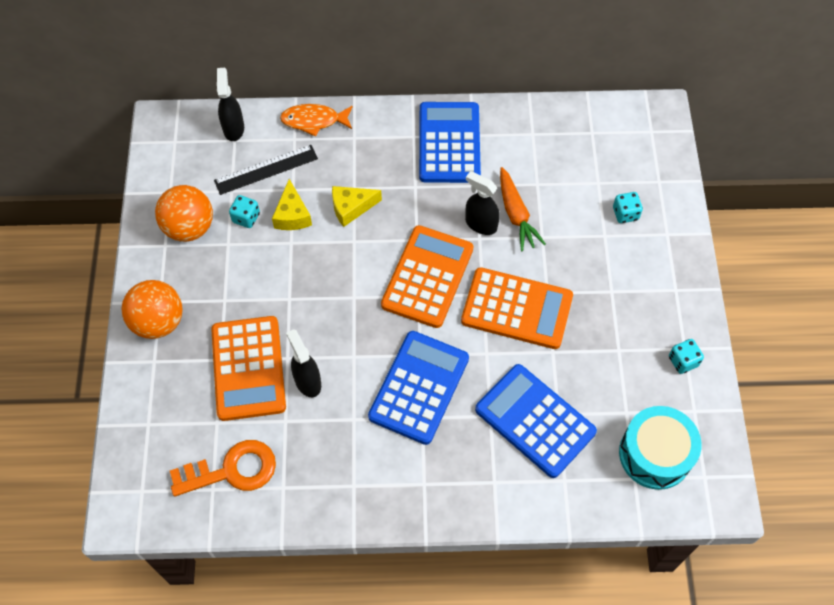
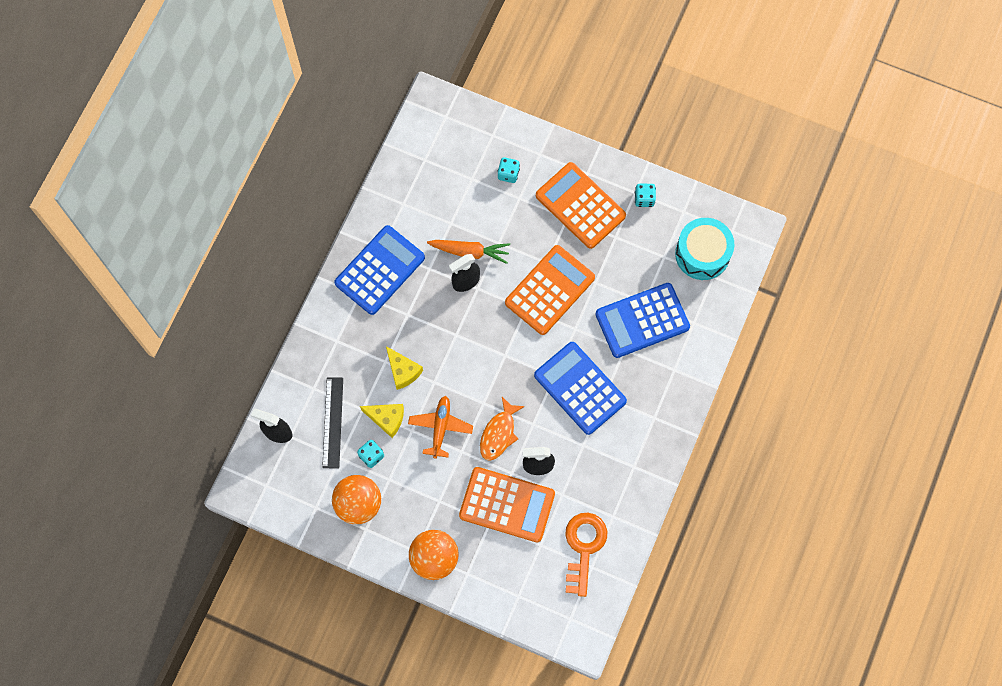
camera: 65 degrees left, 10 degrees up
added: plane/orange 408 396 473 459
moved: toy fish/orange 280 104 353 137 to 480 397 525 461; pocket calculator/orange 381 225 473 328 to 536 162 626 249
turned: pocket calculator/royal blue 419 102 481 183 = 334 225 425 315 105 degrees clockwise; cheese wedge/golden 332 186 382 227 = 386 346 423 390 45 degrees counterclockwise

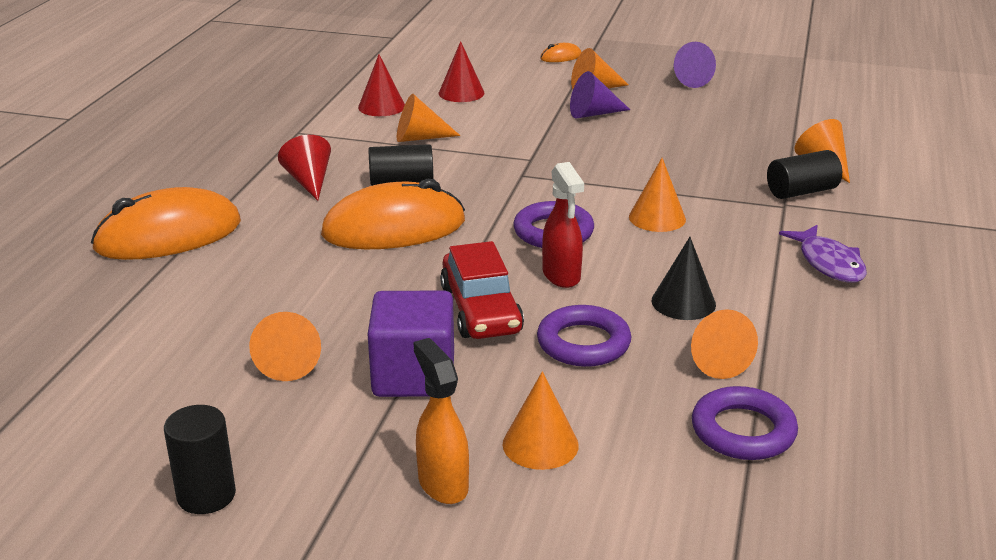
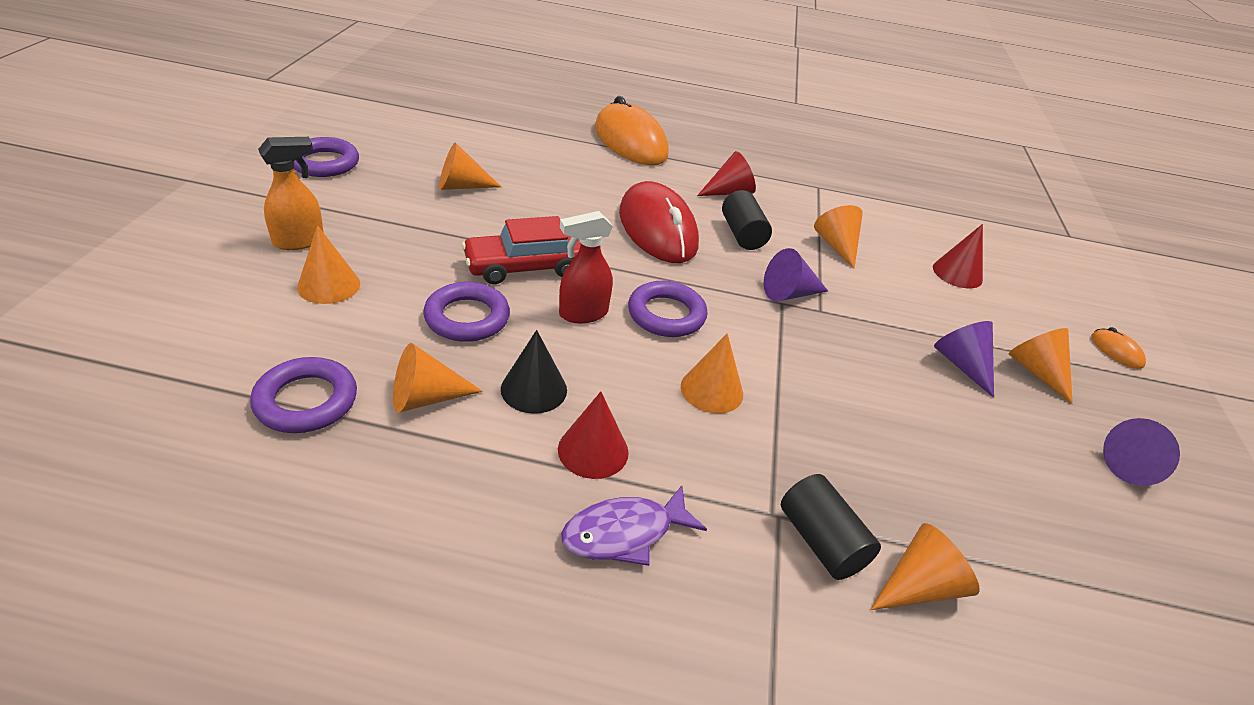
camera: 80 degrees right, 10 degrees up
removed: cube/royal purple 367 291 454 397
added: cone/royal purple 764 248 828 301
moved: cone/scarlet 358 54 405 116 to 558 391 629 479
replaced: solid cylinder/black 164 405 236 514 to hoop/royal purple 294 137 359 177
recoloured: mouse/orange 321 179 465 249 to mouse/scarlet 619 181 699 263

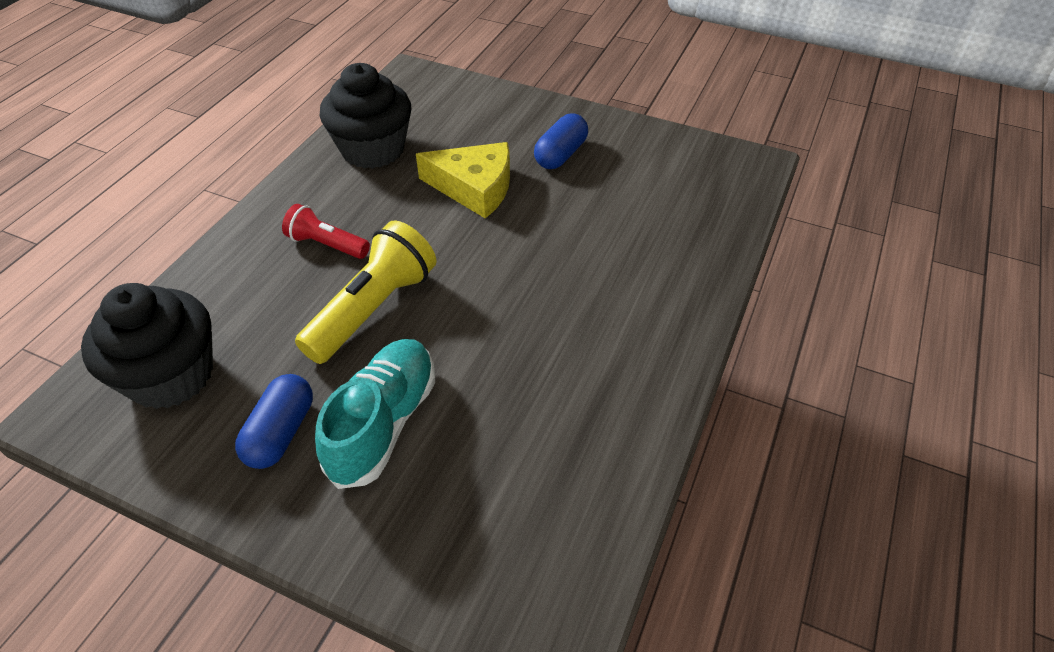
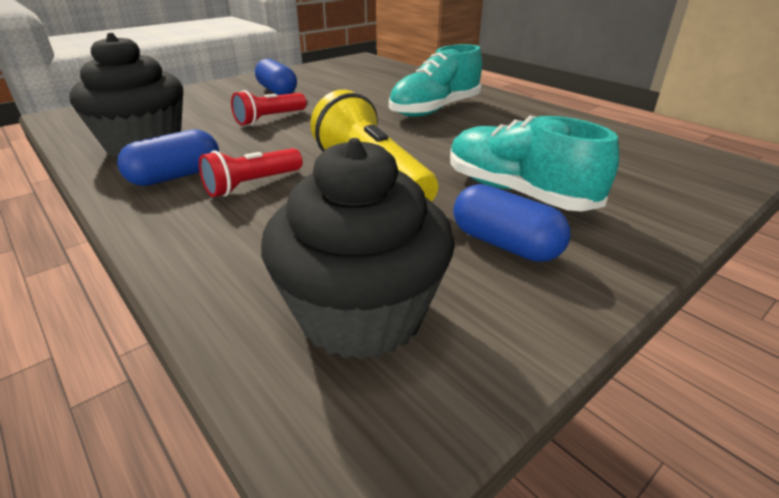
camera: 65 degrees left, 15 degrees down
added: pill shape/royal blue 117 129 219 186; shoe/teal 389 44 482 117
replaced: cheese wedge/golden 416 142 510 219 to torch/scarlet 231 90 306 125

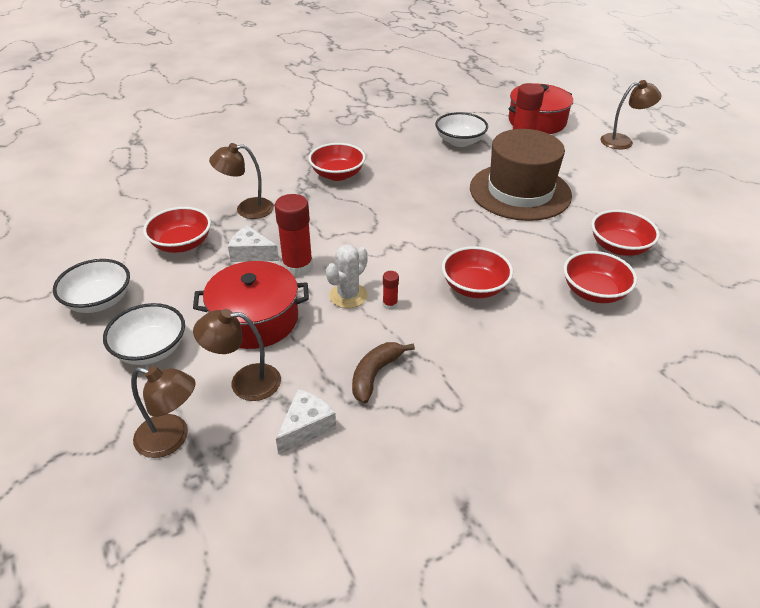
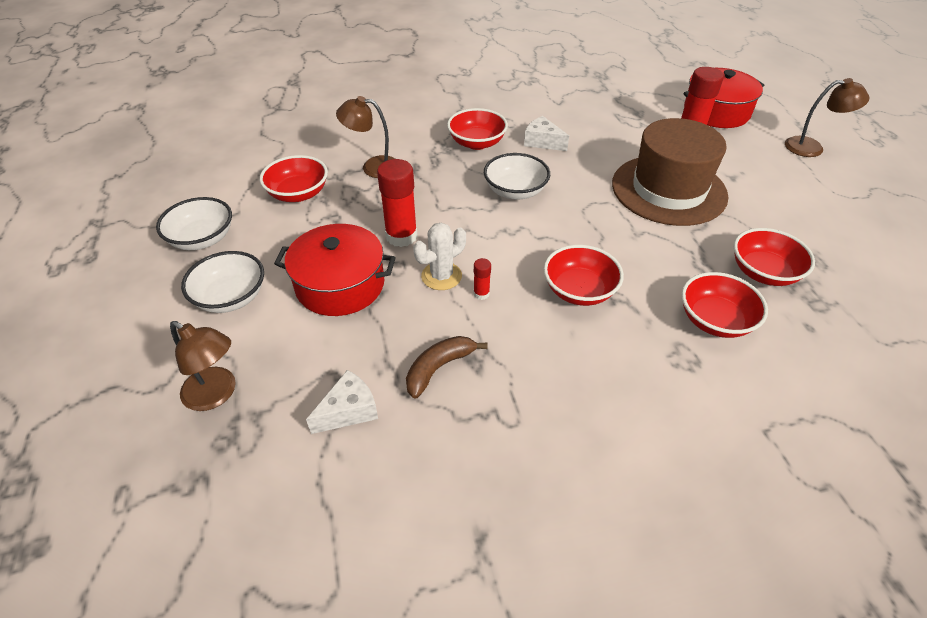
camera: 15 degrees right, 5 degrees up
removed: lamp/brown 193 309 281 401
moved: serving bowl/white 435 112 488 147 to 484 153 550 200; cheese wedge/white 228 226 279 262 to 524 116 569 151

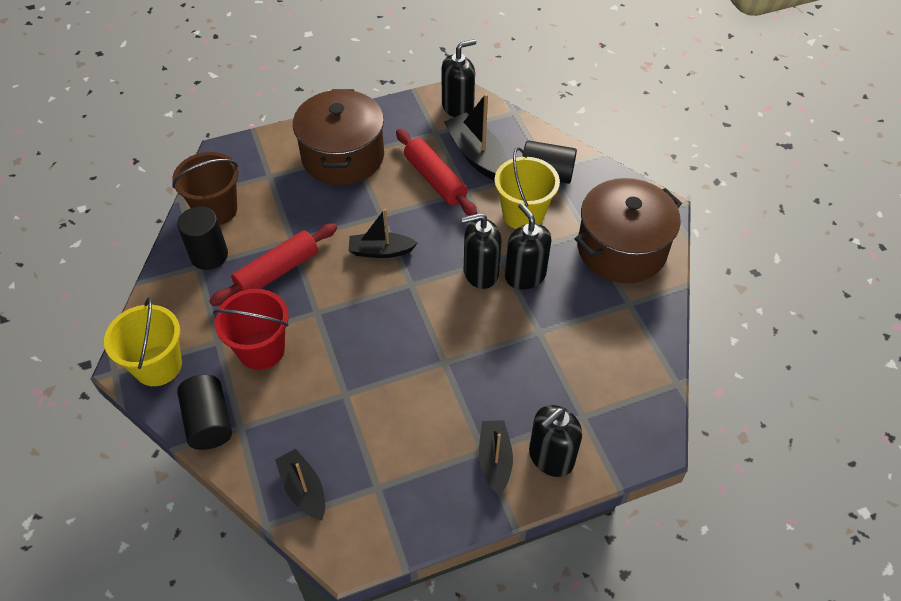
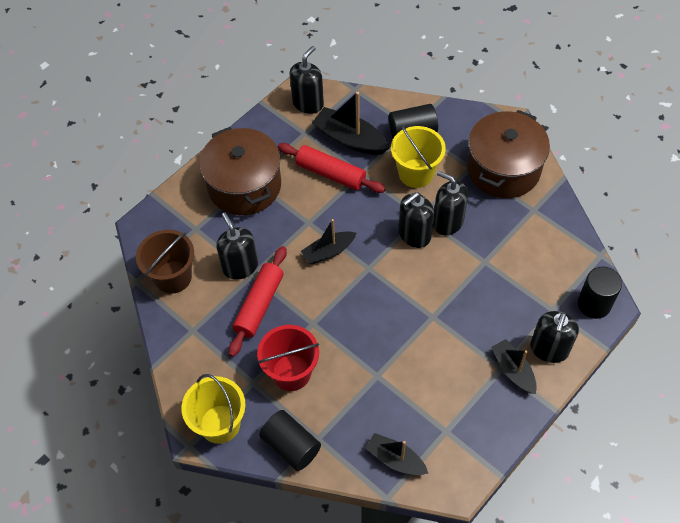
camera: 25 degrees left, 5 degrees up
added: soap dispenser/black 216 213 258 280
moved: solid cylinder/black 177 207 228 270 to 578 267 622 319

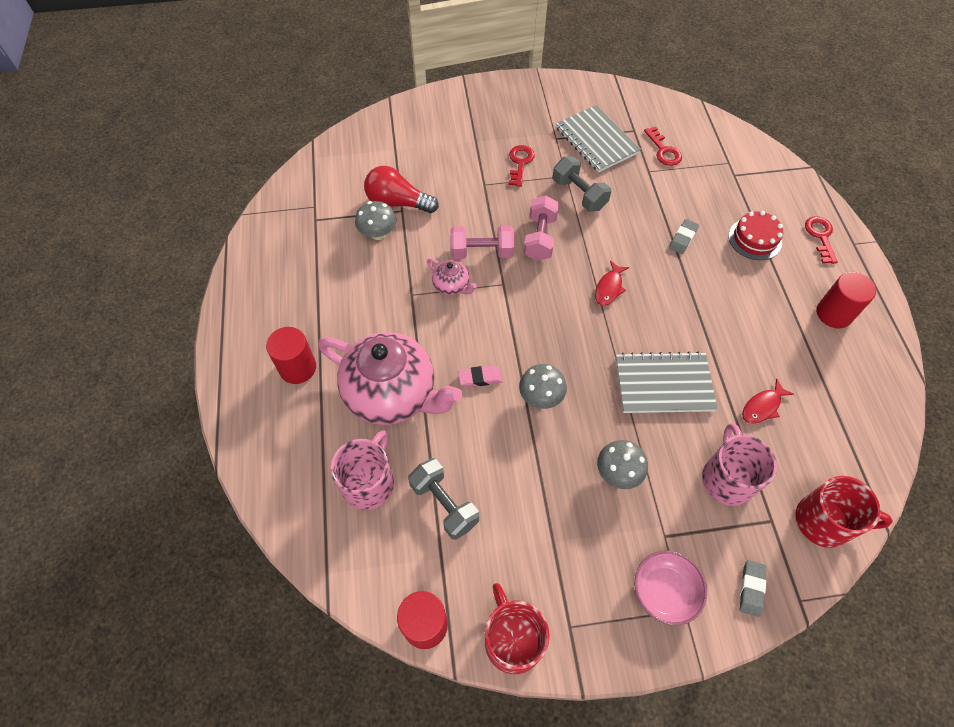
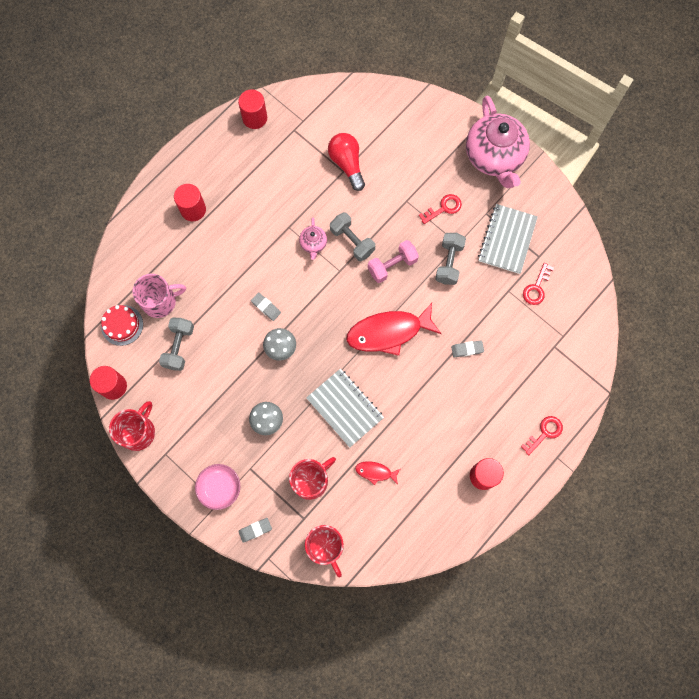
camera: 50 degrees right, 15 degrees up
removed: toadstool/ash-grey 355 201 396 240
added: solid cylinder/scarlet 238 89 267 129
moved: cake/scarlet 729 211 783 260 to 101 305 143 346; teapot/rose-pink 318 332 462 425 to 466 96 530 189
recoloured: eraser/rose-pink 458 365 503 387 to eraser/ash-grey 251 292 281 321; mug/rose-pink 702 423 777 506 to mug/scarlet 289 457 336 500; hand weight/rose-pink 451 225 514 259 to hand weight/ash-grey 330 212 375 261
resized: toy fish/scarlet 595 261 629 306 = 346 303 442 356 x2.17

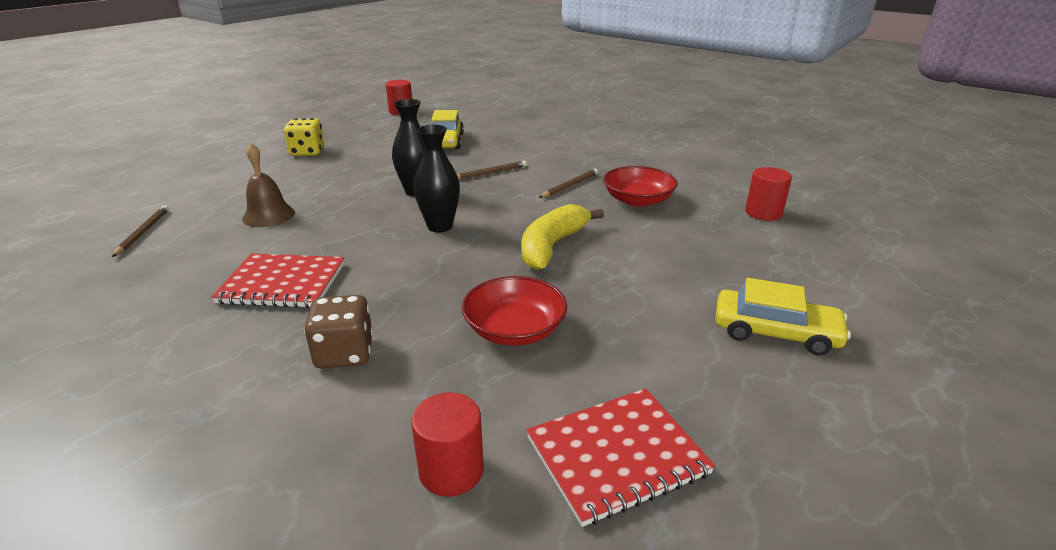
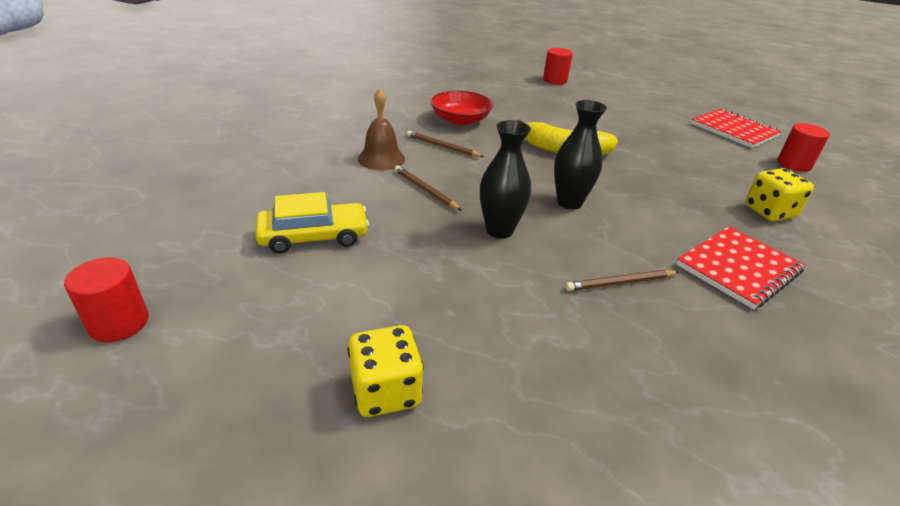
camera: 105 degrees left, 5 degrees up
removed: serving bowl/scarlet 462 276 567 346; toy car/golden 716 278 851 355
moved: school bell/brown 242 143 295 227 to 358 88 405 170; solid cylinder/scarlet 745 167 792 221 to 543 48 573 85; pencil/brown 112 205 169 257 to 565 270 679 291
recoloured: die/brown 304 295 373 369 to die/golden 745 168 814 221
turned: notebook/scarlet 211 254 345 308 = 676 226 805 309 60 degrees clockwise

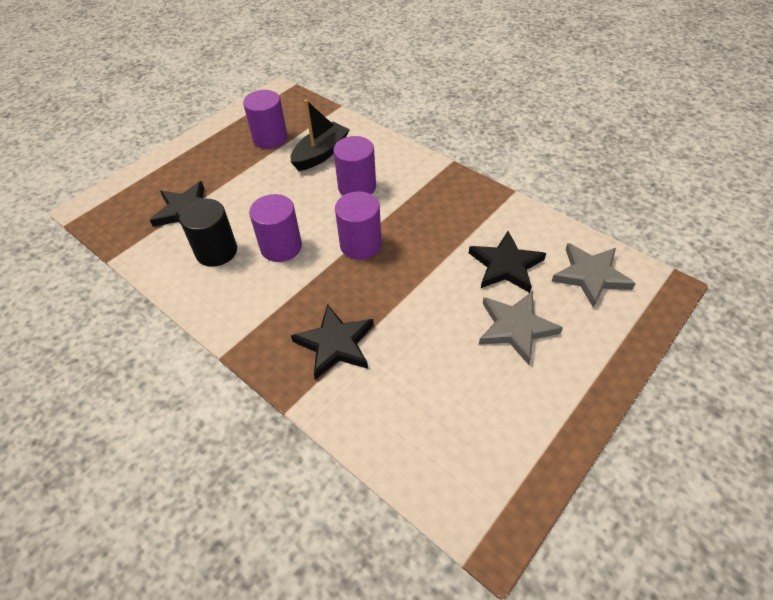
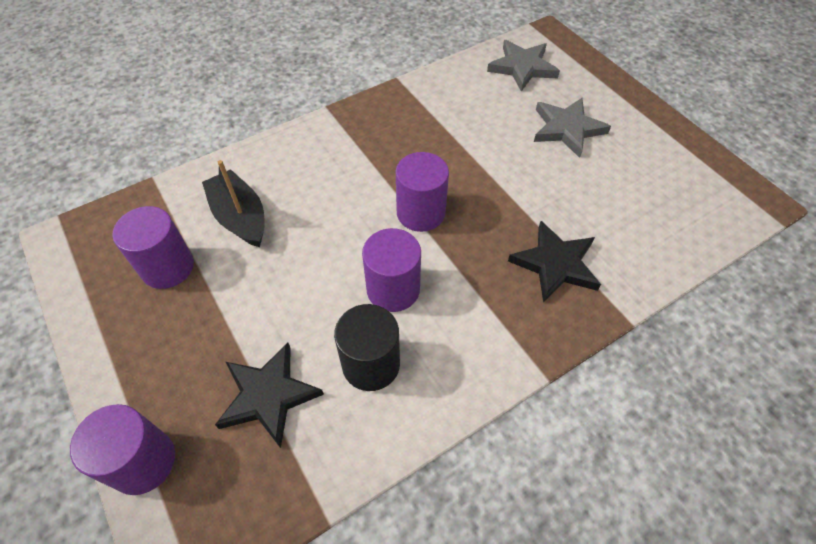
camera: 75 degrees left, 5 degrees up
removed: star shape/black 469 231 546 293
moved: solid cylinder/royal purple 333 136 376 195 to 70 404 175 495

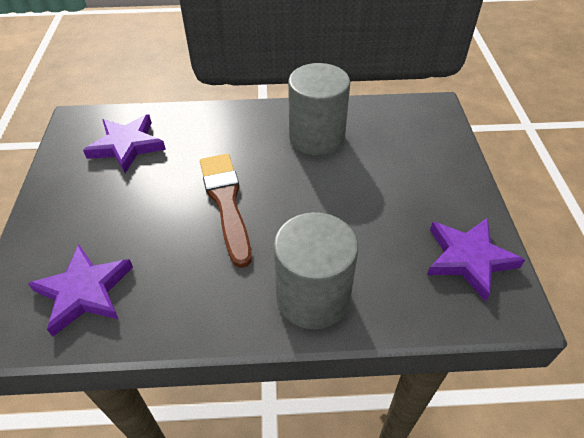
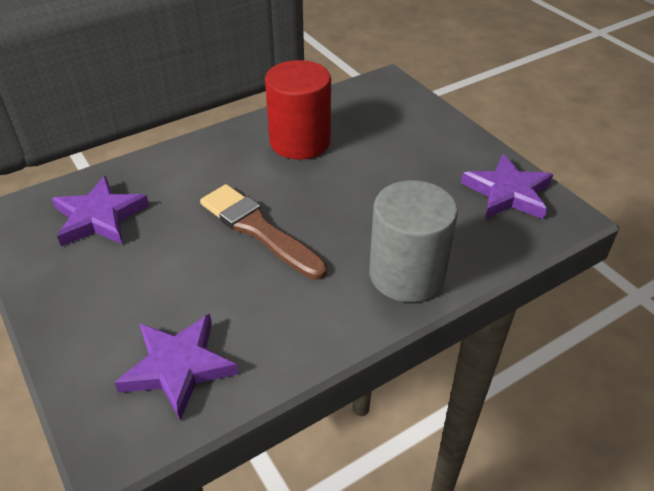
camera: 30 degrees left, 5 degrees down
recoloured: solid cylinder/ash-grey 288 63 350 156 to solid cylinder/scarlet 265 60 331 160

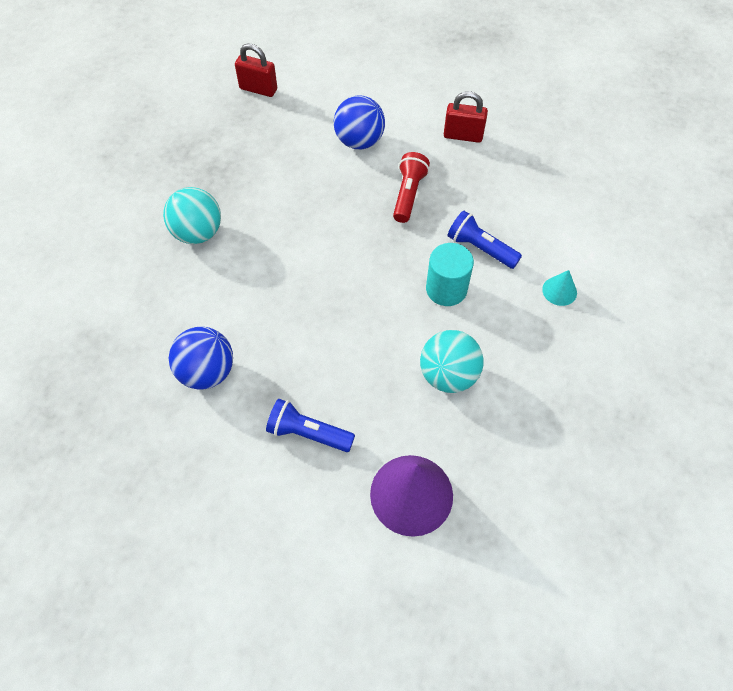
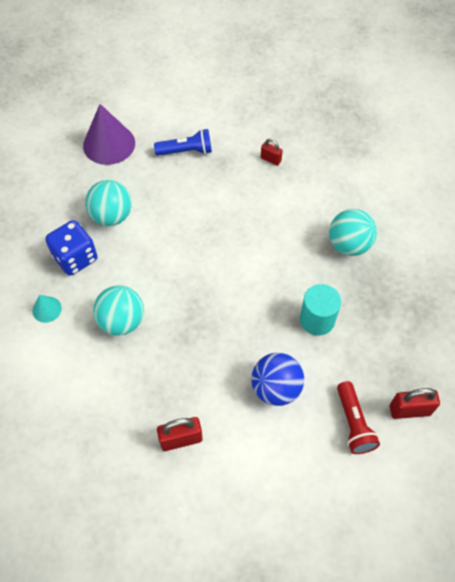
camera: 155 degrees right, 0 degrees up
added: die/royal blue 45 220 97 276
moved: solid cylinder/teal 426 243 474 306 to 300 284 341 335; torch/scarlet 393 152 430 223 to 337 381 380 454
replaced: torch/royal blue 448 211 522 269 to sphere/teal 93 285 144 336; sphere/royal blue 169 327 233 390 to padlock/scarlet 261 139 283 166

